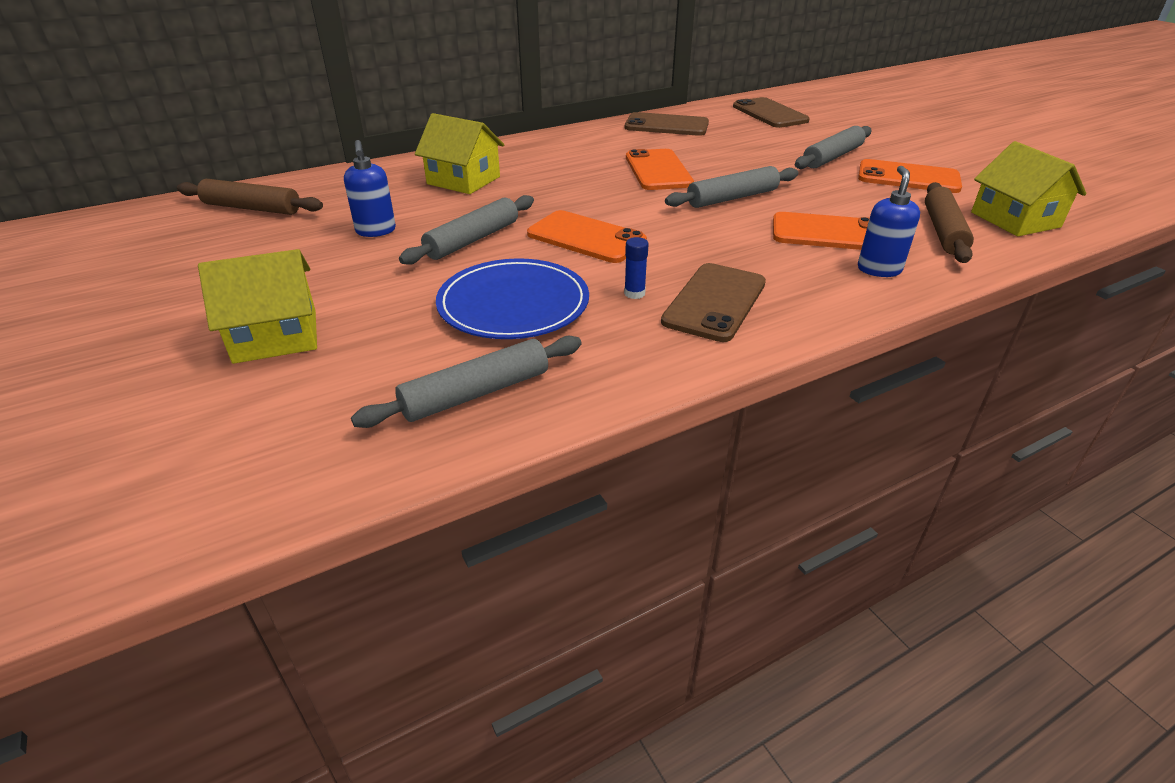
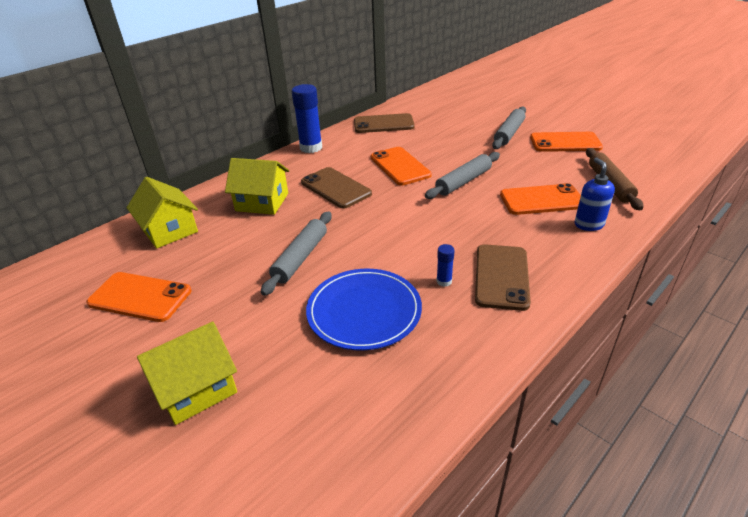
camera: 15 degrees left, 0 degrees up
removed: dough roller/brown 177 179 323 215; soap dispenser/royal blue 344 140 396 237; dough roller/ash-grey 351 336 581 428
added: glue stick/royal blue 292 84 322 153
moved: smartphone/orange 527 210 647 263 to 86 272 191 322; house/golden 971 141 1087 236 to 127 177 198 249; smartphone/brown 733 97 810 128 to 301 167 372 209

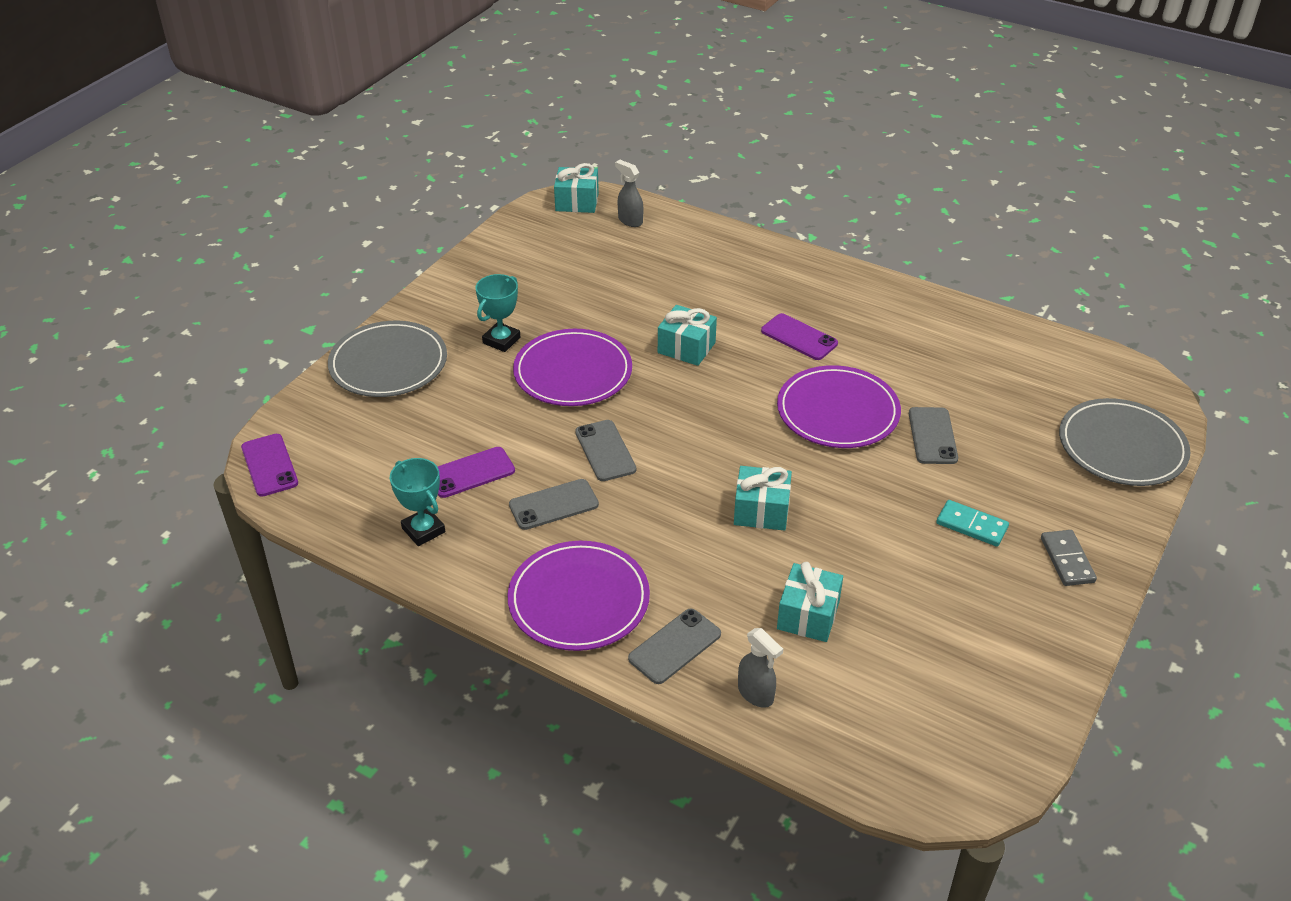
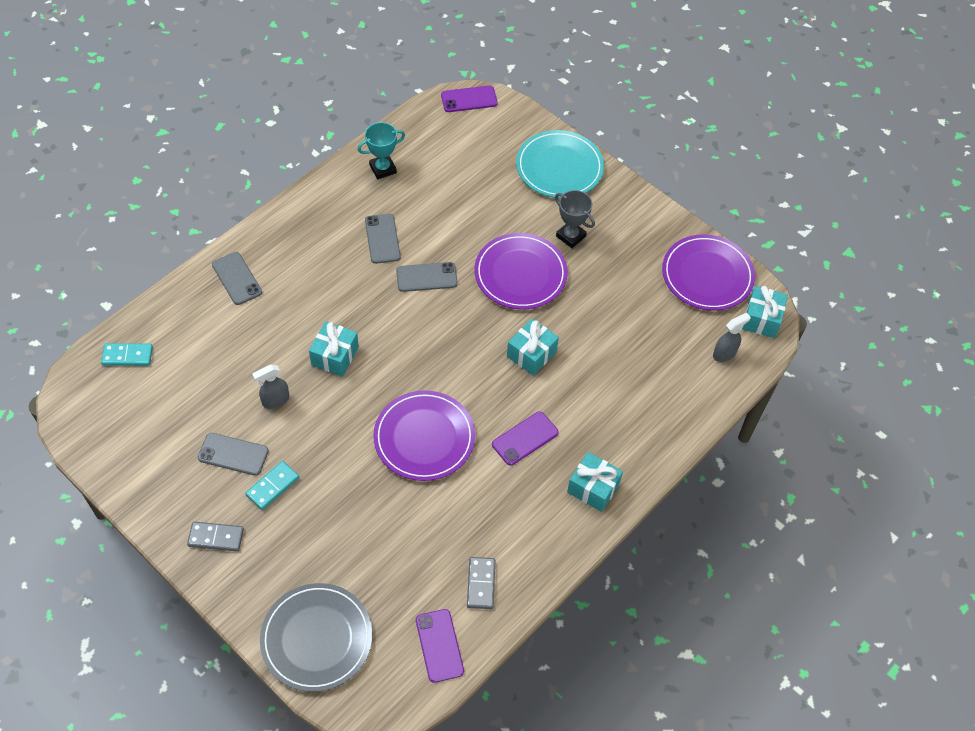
camera: 100 degrees right, 15 degrees up
added: domino tile/teal 101 343 153 366; domino tile/ash-grey 467 557 495 609
moved: smartphone/ash-grey 909 407 958 464 to 198 433 269 476; spray cleaner/ash-grey 738 628 783 708 to 252 364 289 409; smartphone/royal purple 438 447 515 498 to 416 609 464 683; present/teal 777 562 843 642 to 567 452 623 512; plate/royal purple 508 541 650 651 to 662 234 755 311
recoloured: plate/ash-grey 328 321 447 397 to plate/teal 516 130 604 198; trophy/teal 475 274 520 352 to trophy/ash-grey 555 190 595 248

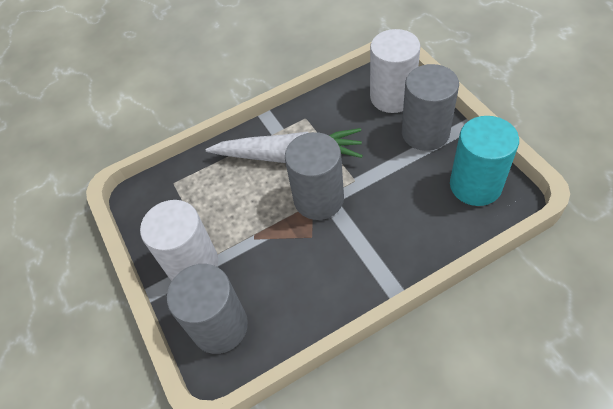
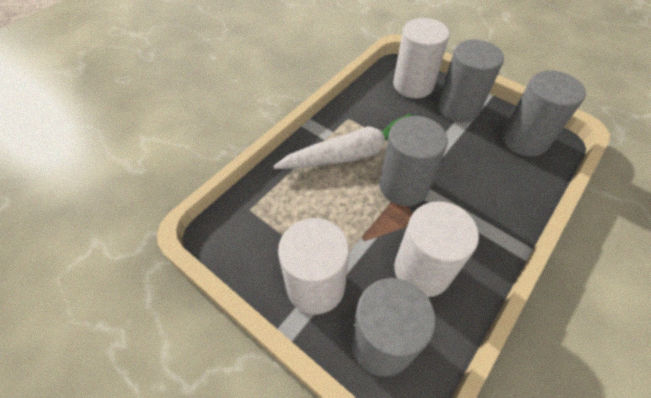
camera: 30 degrees left, 0 degrees up
added: solid cylinder/white 394 201 479 297
recoloured: solid cylinder/teal 450 116 519 206 to solid cylinder/ash-grey 502 70 586 157

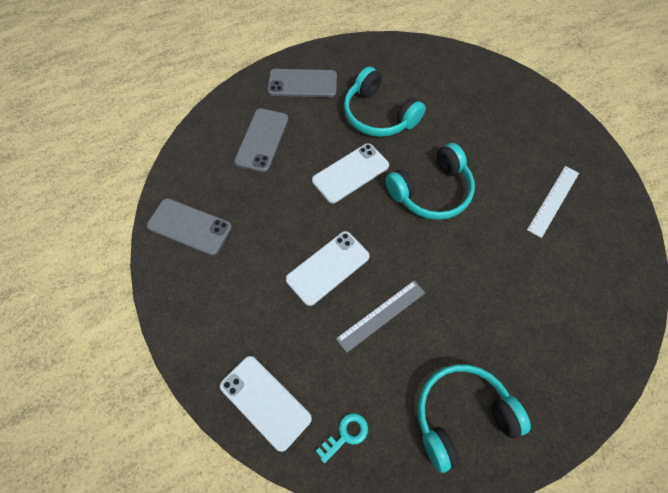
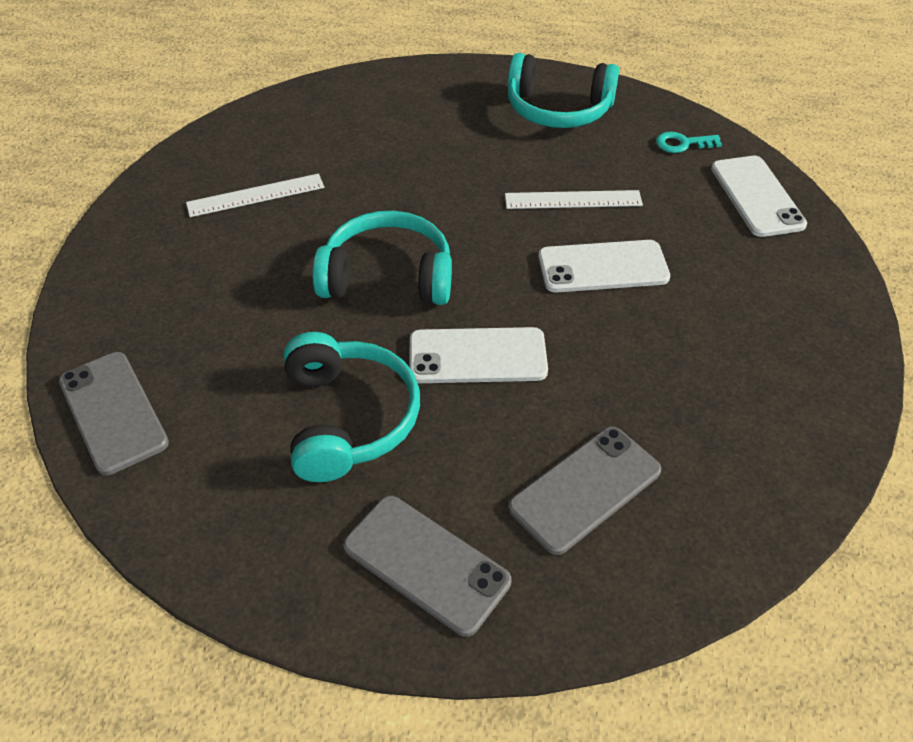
camera: 145 degrees left, 15 degrees down
moved: smartphone/ash-grey 147 198 232 255 to 59 352 169 475
recoloured: straightedge/ash-grey 336 280 425 353 to straightedge/white 505 190 643 209

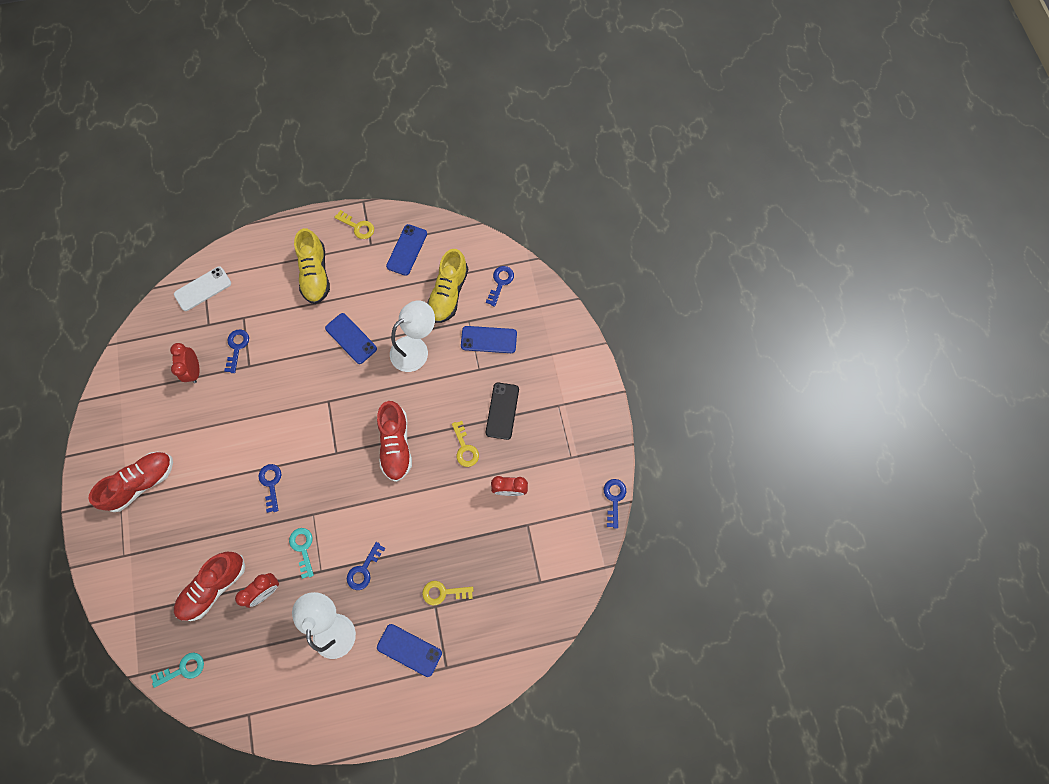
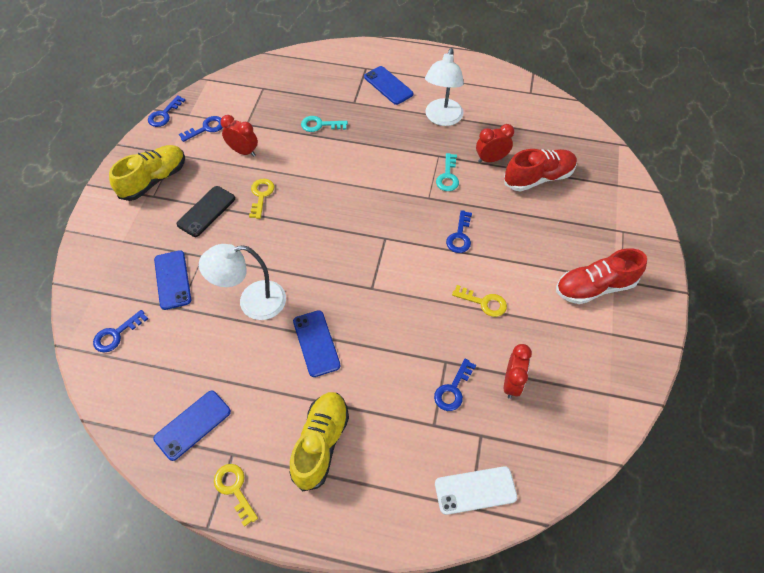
camera: 155 degrees left, 15 degrees down
removed: shoe/scarlet 377 401 412 482
moved: shoe/golden 427 249 468 323 to 109 145 185 201; door key/royal blue 347 542 385 590 to 179 116 223 142; door key/teal 151 652 204 688 to 301 116 348 132; door key/golden 422 581 474 605 to 452 285 507 317
turned: smartphone/royal blue 461 326 517 353 = 154 250 191 310 45 degrees clockwise

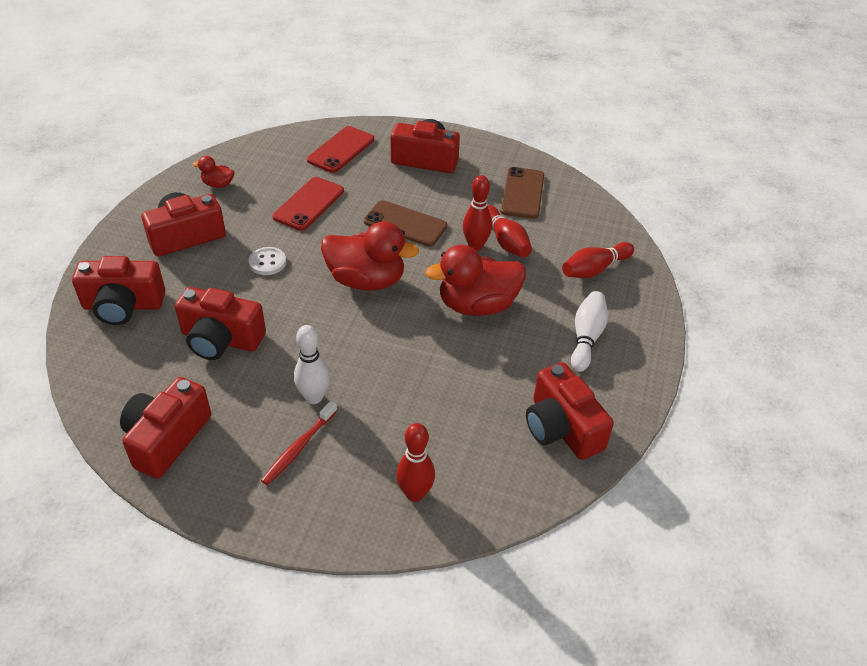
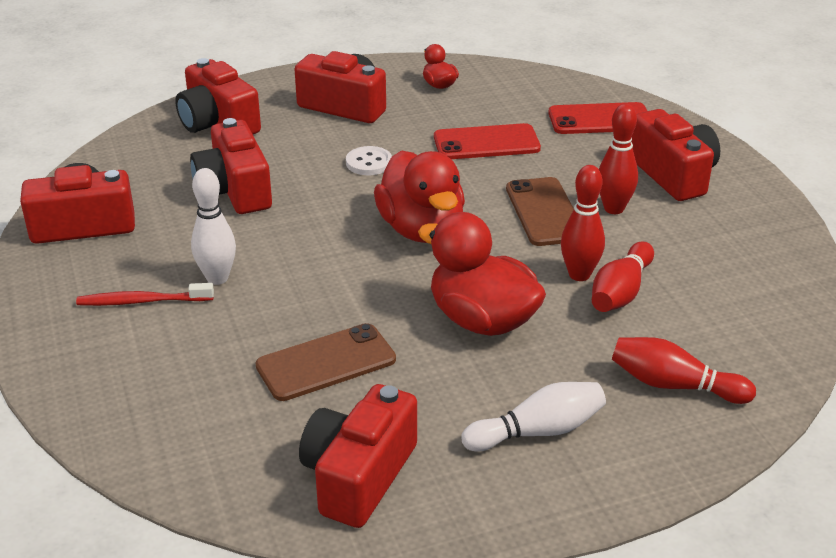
camera: 55 degrees right, 10 degrees down
moved: smartphone/brown 500 167 544 219 to 255 323 396 401; bowling pin/scarlet 396 423 435 502 to 599 104 638 214

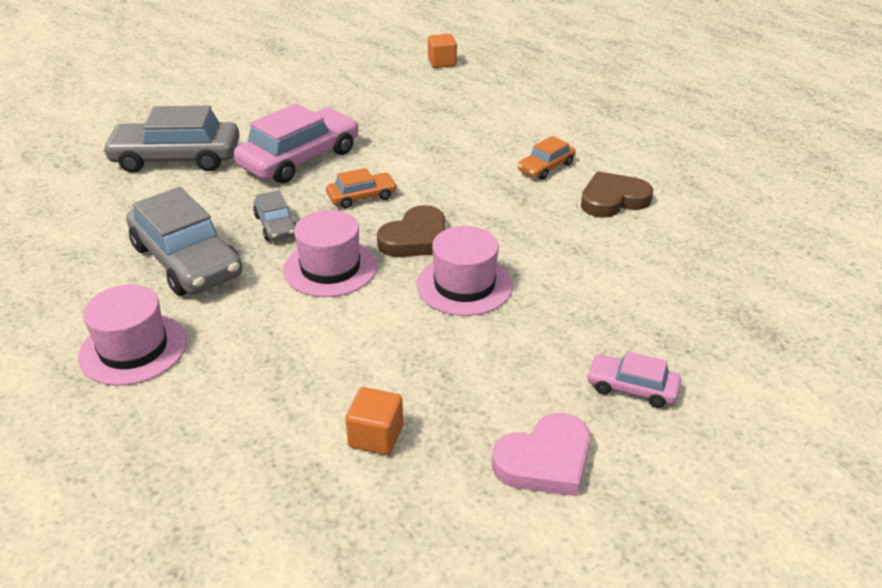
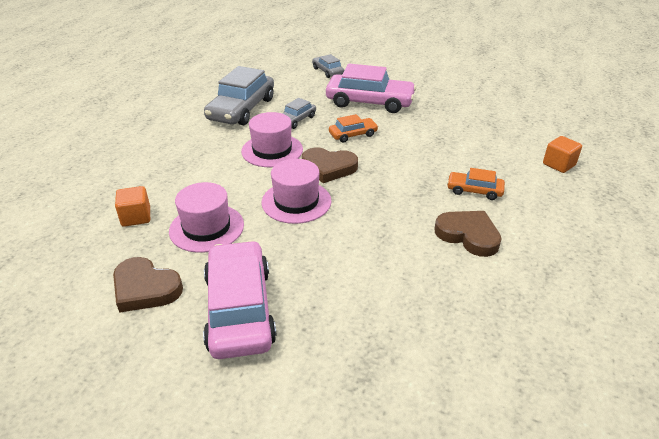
camera: 60 degrees right, 0 degrees up
moved: tall hat/rose-pink 78 284 187 386 to 169 182 244 253; cube/orange 428 34 457 68 to 543 136 582 173
recoloured: heart shape/rose-pink 492 413 590 496 to heart shape/brown 113 257 183 313
turned: toy car/orange 326 168 397 208 = 329 114 378 142 60 degrees counterclockwise
resized: toy car/rose-pink 586 351 681 408 = 203 240 277 359 x1.98; toy car/ash-grey 102 106 240 173 = 312 54 344 78 x0.50

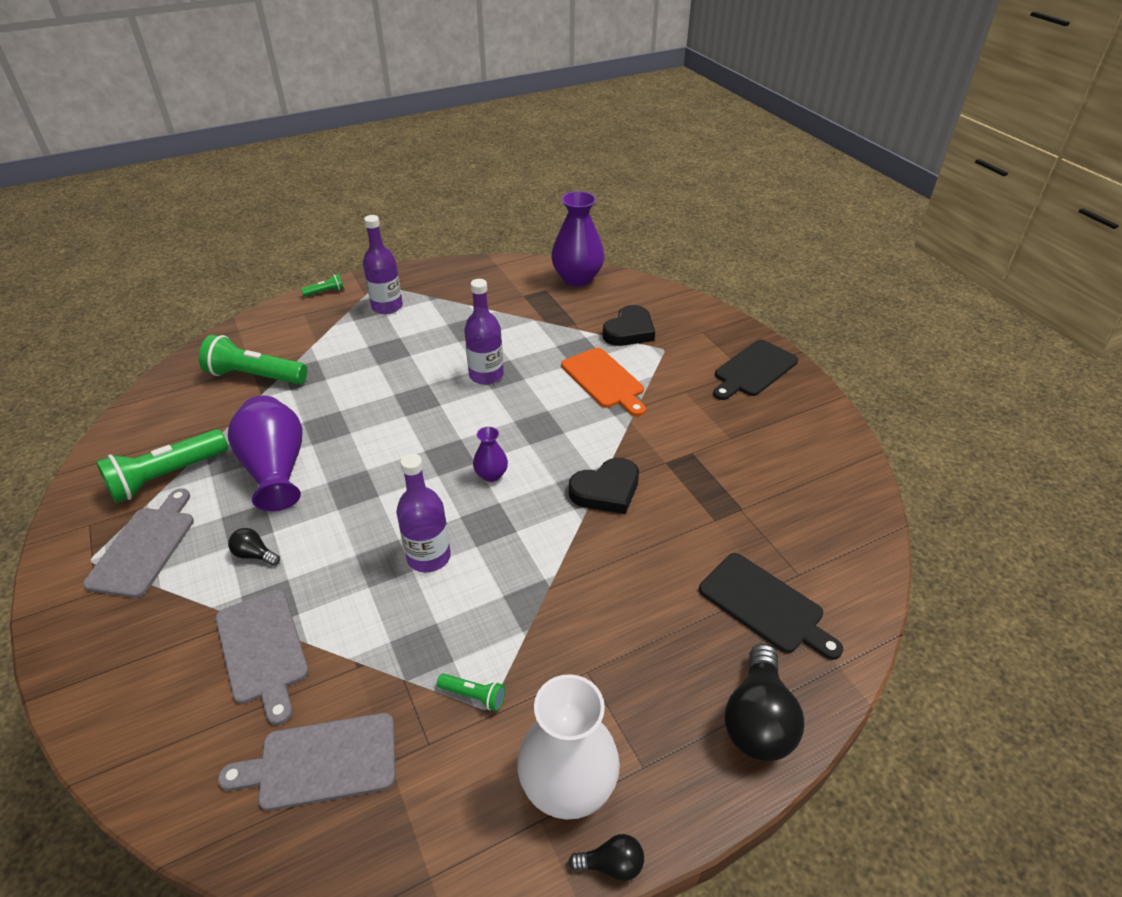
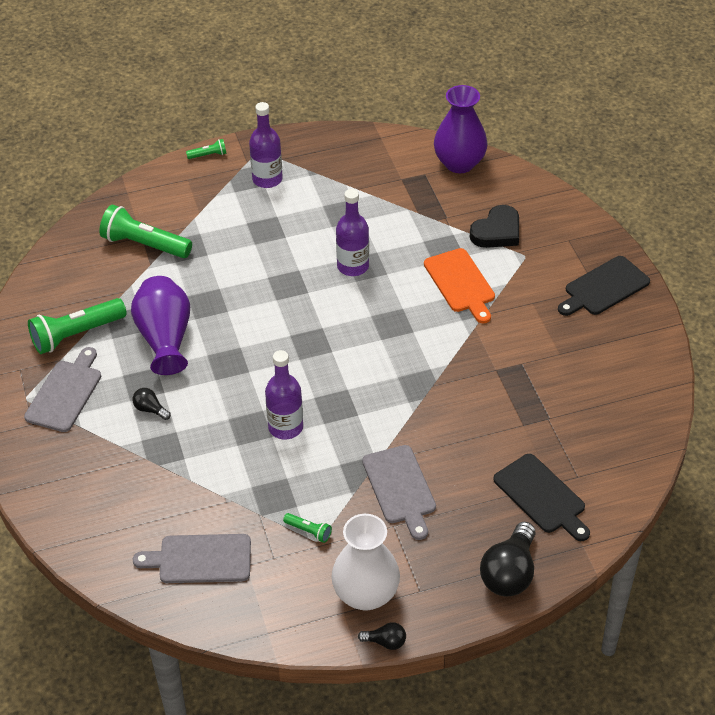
camera: 10 degrees right, 5 degrees up
removed: flower vase/royal purple 473 427 508 482; heart shape/black 569 458 639 514
moved: chopping board/ash-grey 215 589 309 725 to 362 445 436 540

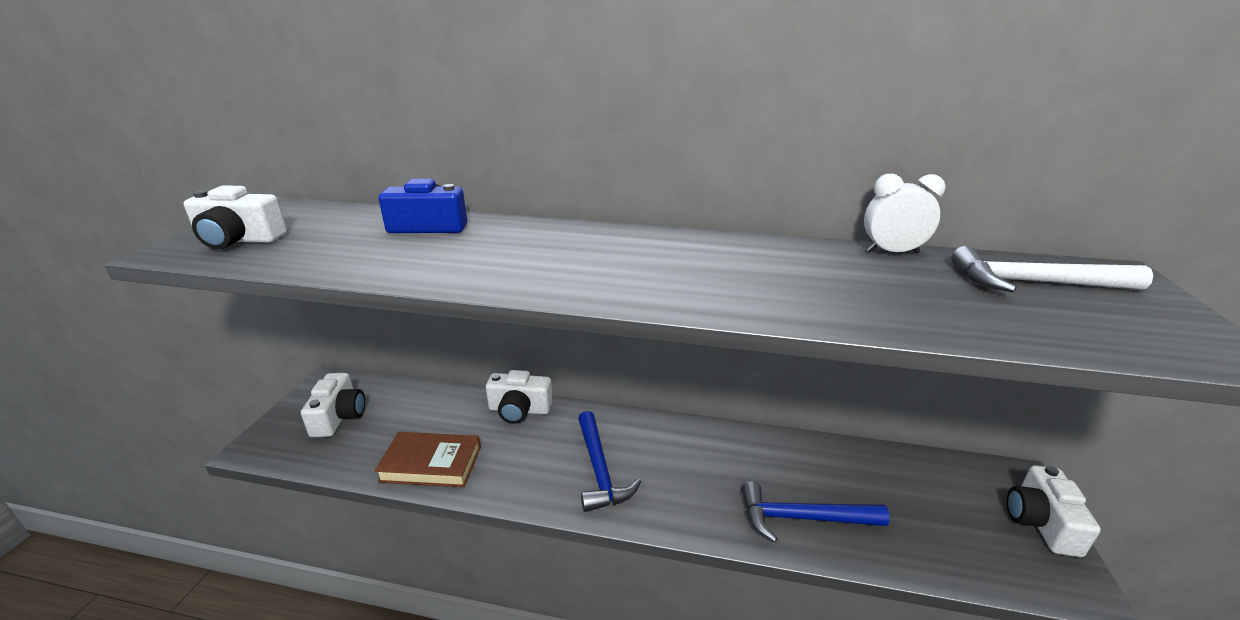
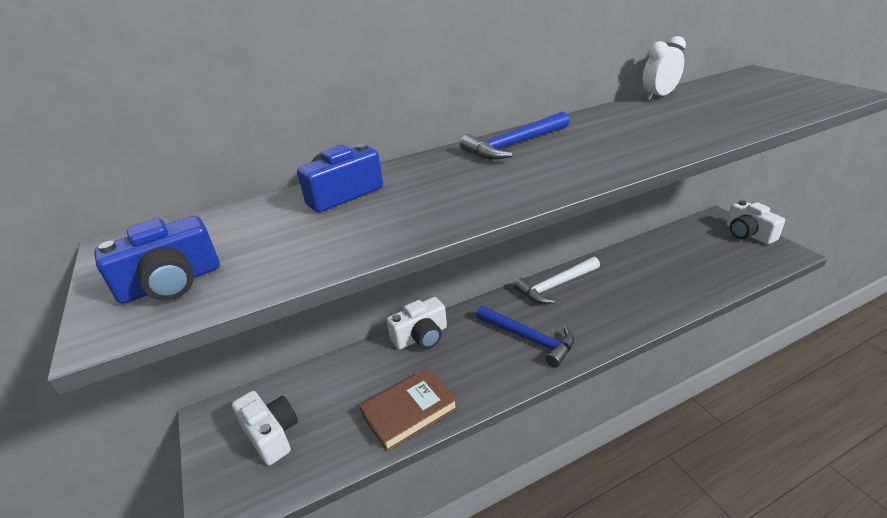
camera: 35 degrees left, 5 degrees up
moved: carpenter's hammer/royal blue 742 482 890 543 to 460 111 570 160; carpenter's hammer/white 951 246 1153 292 to 514 256 600 304
recoloured: photo camera/white 183 185 287 249 to photo camera/royal blue 94 216 220 304

